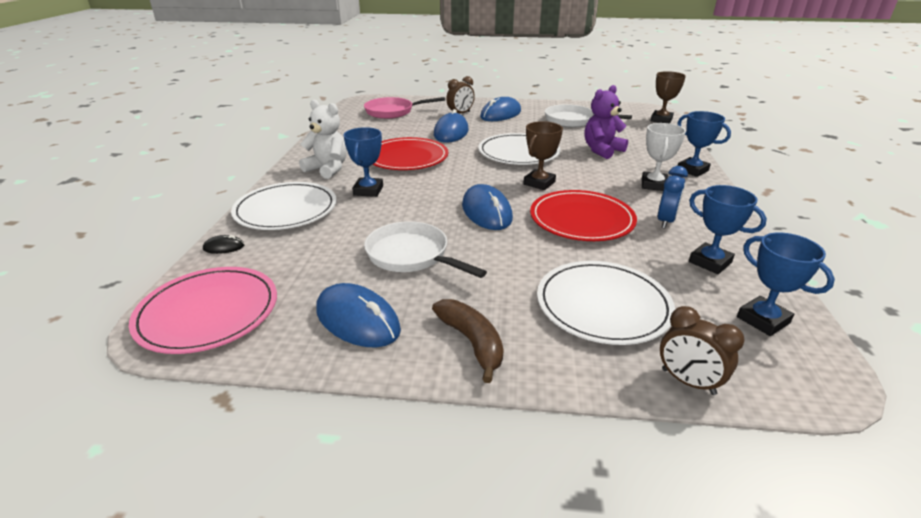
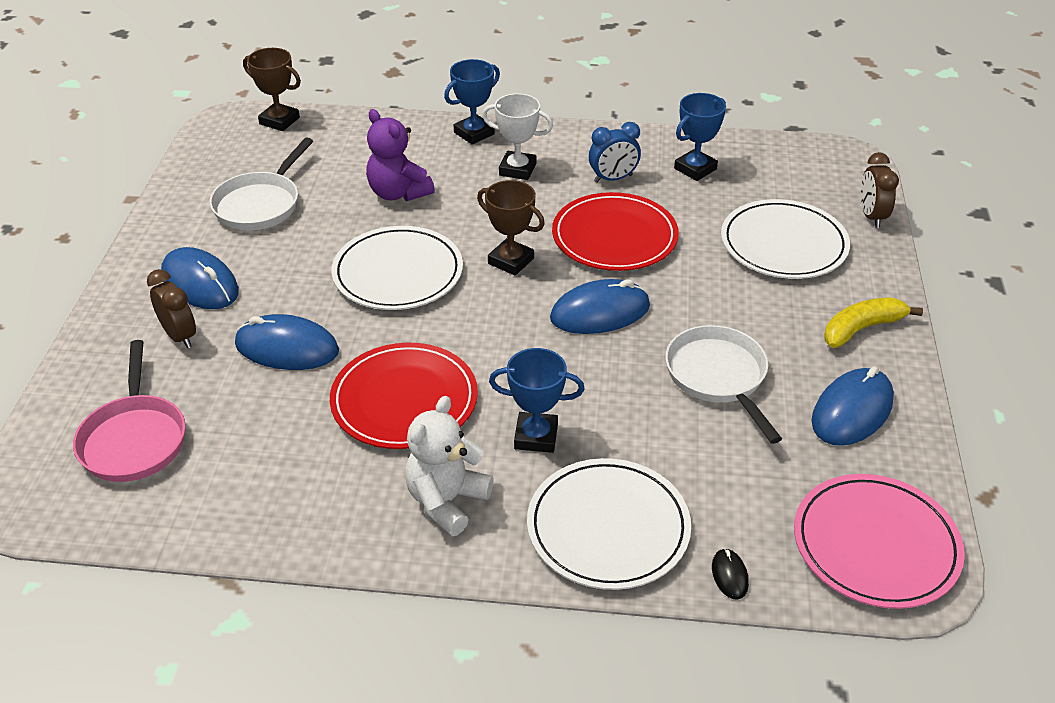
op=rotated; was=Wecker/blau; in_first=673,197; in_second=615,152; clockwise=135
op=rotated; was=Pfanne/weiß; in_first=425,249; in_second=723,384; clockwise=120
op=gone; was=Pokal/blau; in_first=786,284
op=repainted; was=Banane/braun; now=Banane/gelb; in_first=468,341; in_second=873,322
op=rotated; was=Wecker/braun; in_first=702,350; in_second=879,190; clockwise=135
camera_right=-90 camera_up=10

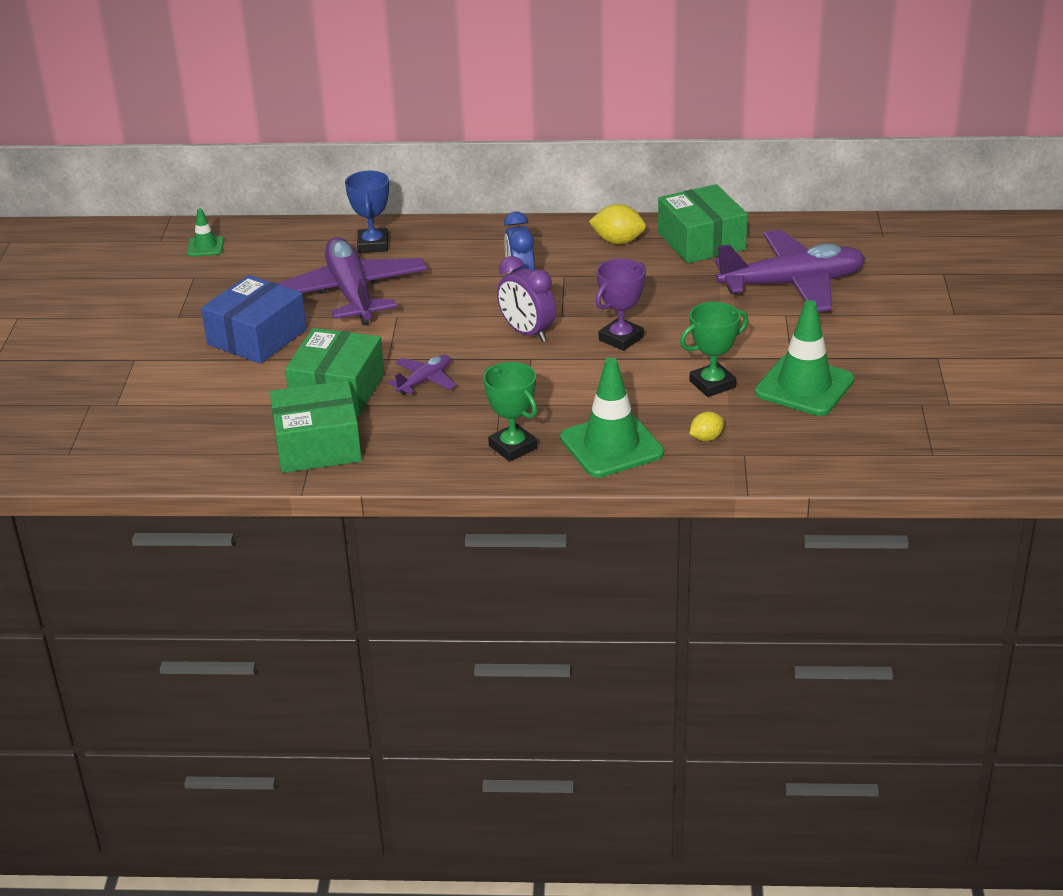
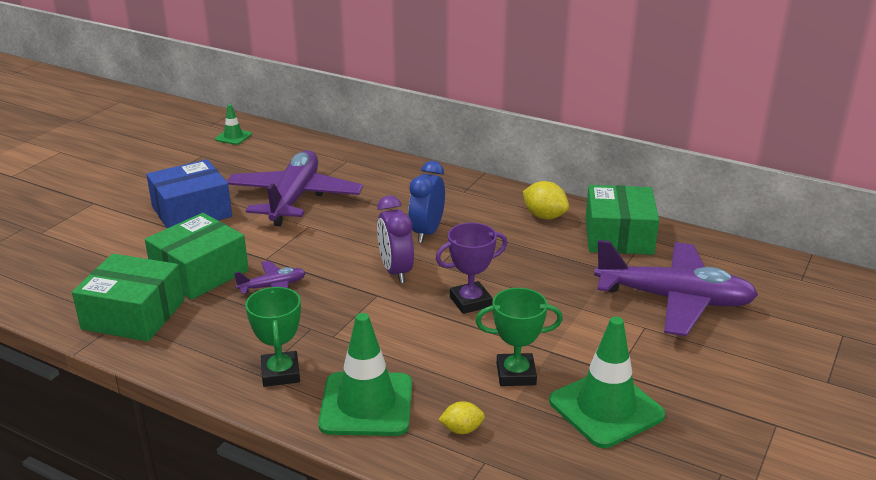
op=gone; was=Pokal/blau; in_first=367,212
camera_right=25 camera_up=-5

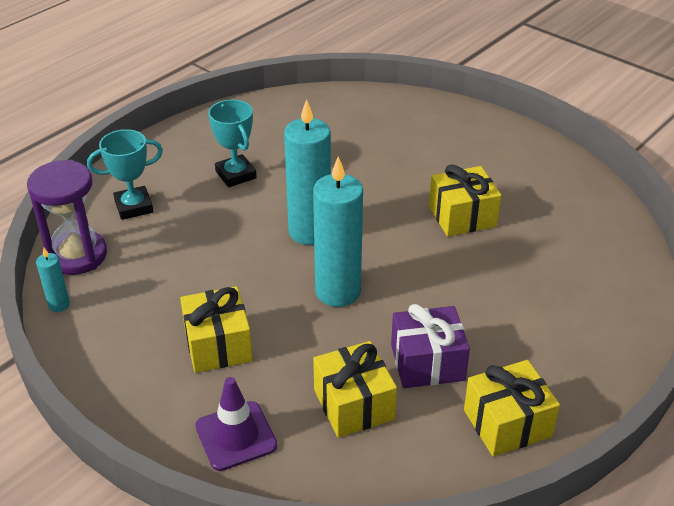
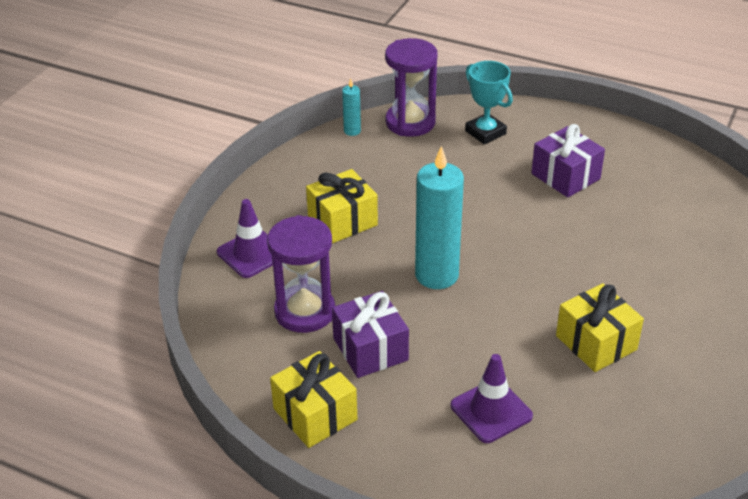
op=swapped; was=Pokal/türkis; now=Geschenk/lila; in_first=232,143; in_second=568,161
op=gone; was=Kerze/türkis; in_first=307,172
op=swapped; was=Geschenk/gelb; now=Sanduhr/lila; in_first=355,389; in_second=301,274
op=new; now=Leitkegel/lila; in_second=492,398
camera_right=75 camera_up=0

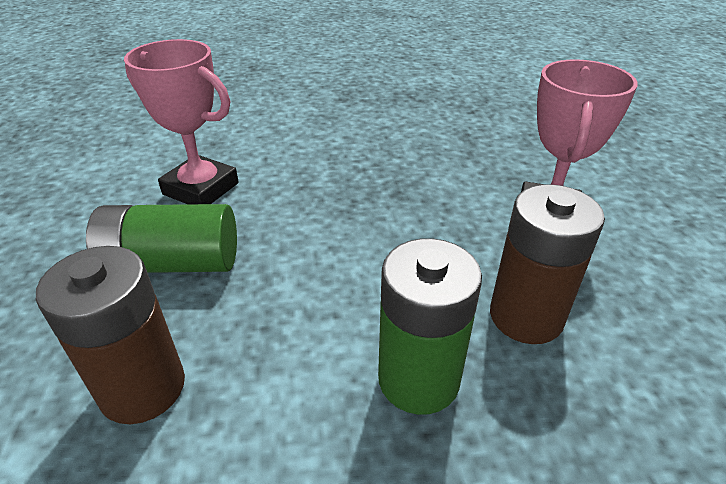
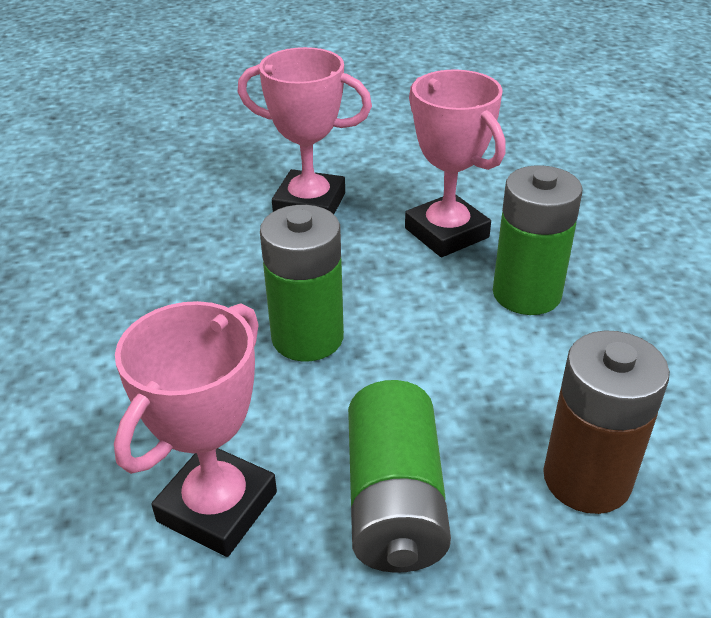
op=swapped; was=Batterie/braun; now=Pokal/rosa; in_first=547,264; in_second=455,163
op=new; now=Batterie/grün; in_second=302,283
camera_right=-90 camera_up=0

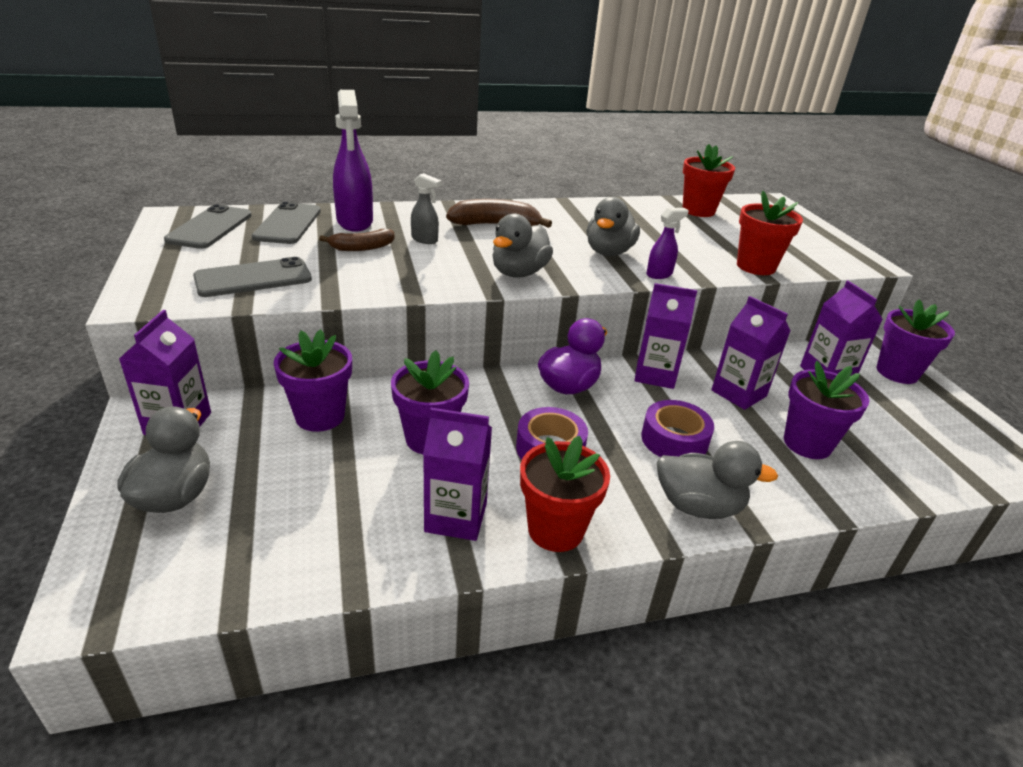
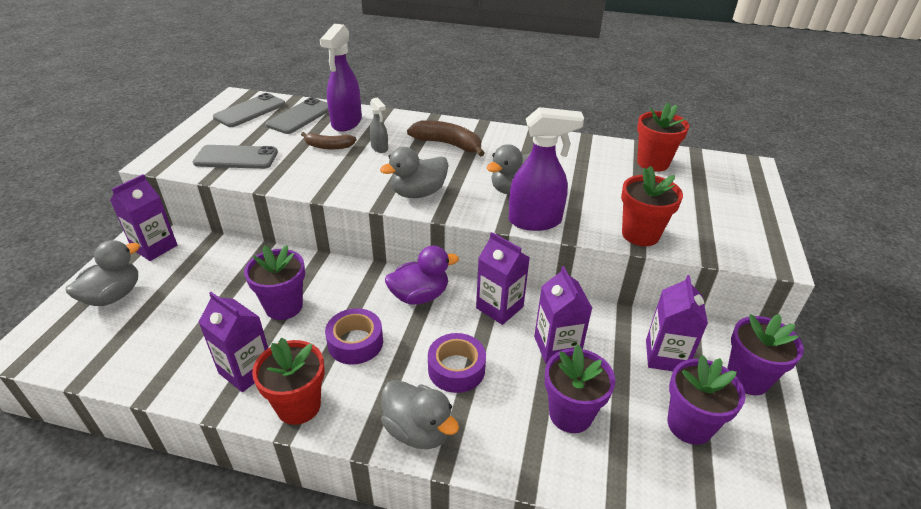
op=scaled; was=Sprühflasche/lila; in_first=667,243; in_second=546,169; ratio=1.95
op=shifted; was=Blumentopf/lila; in_first=313,380; in_second=707,400
camera_right=30 camera_up=5

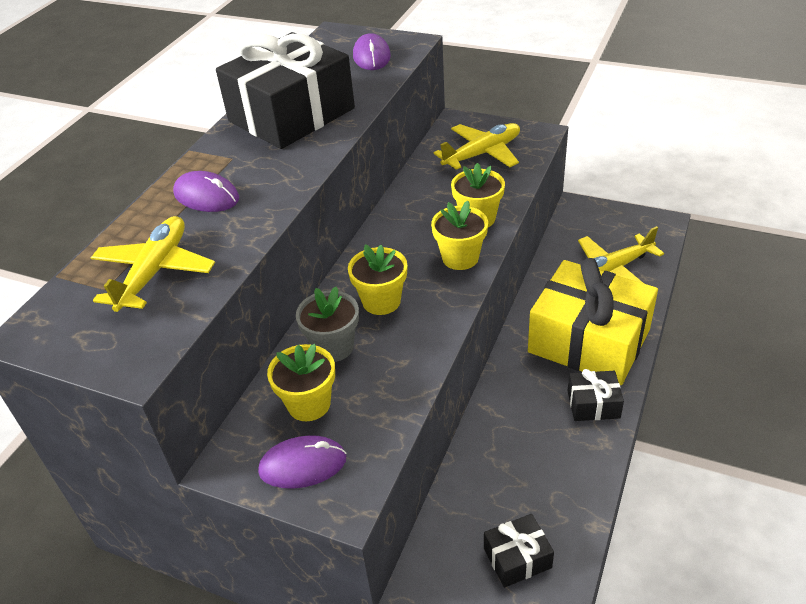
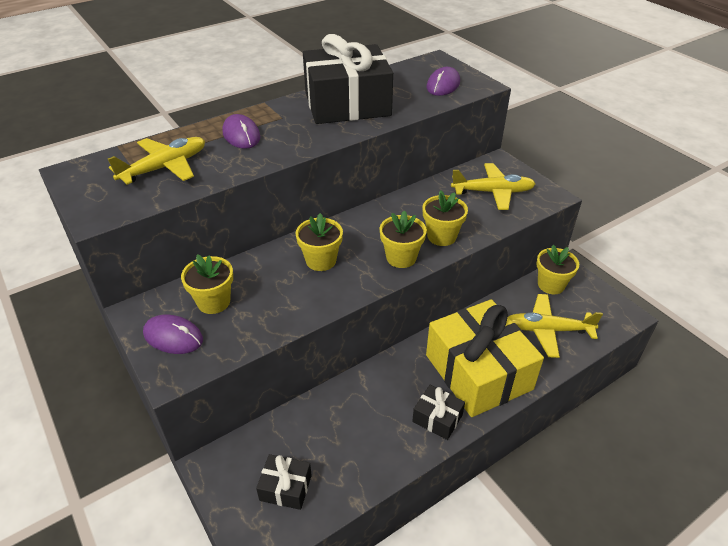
op=gone; was=Blumentopf/grau; in_first=327,324
op=new; now=Blumentopf/gelb; in_second=557,269
camera_right=30 camera_up=0

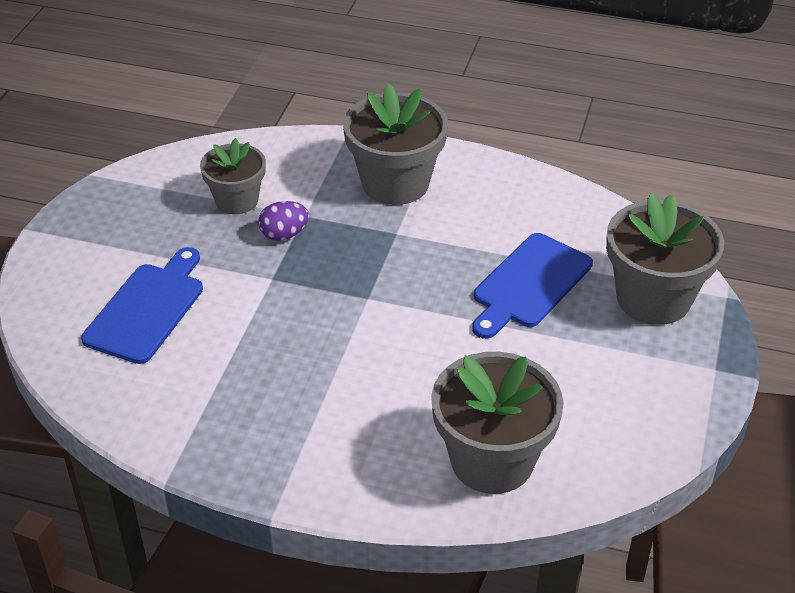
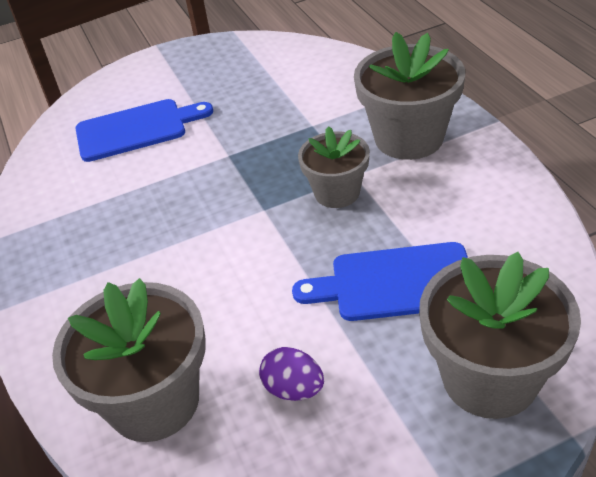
op=shifted; was=Blumentopf/grau; in_first=233,176; in_second=334,167
op=shifted; was=Ei/lila; in_first=283,221; in_second=291,374
camera_right=55 camera_up=0

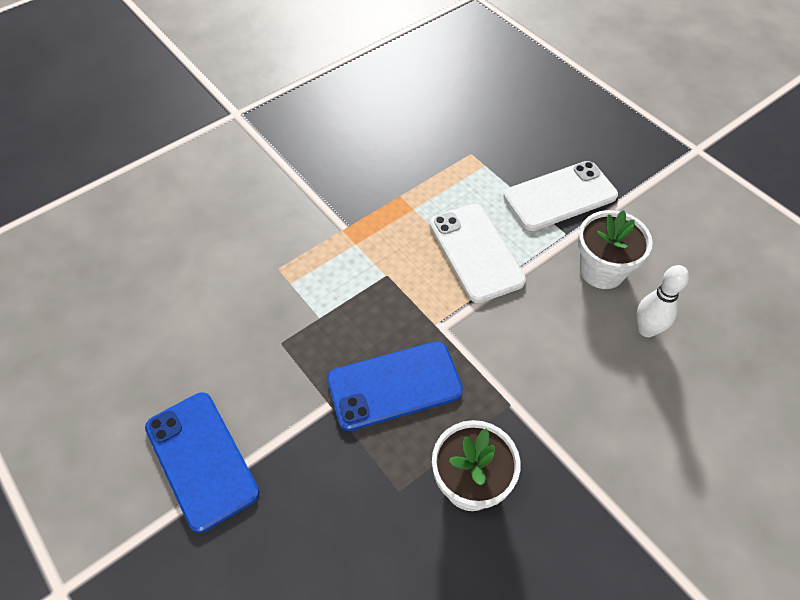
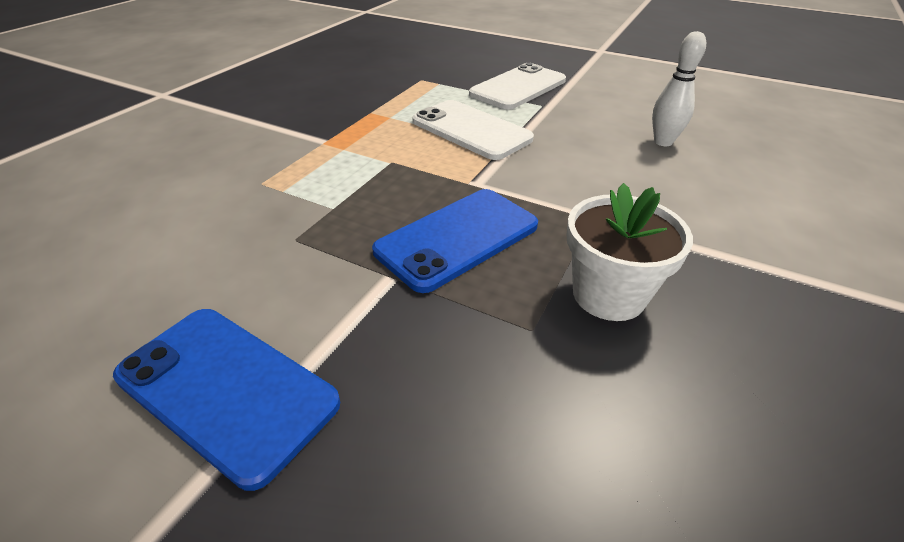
op=gone; was=Blumentopf/weiß; in_first=615,249
camera_right=-25 camera_up=-15

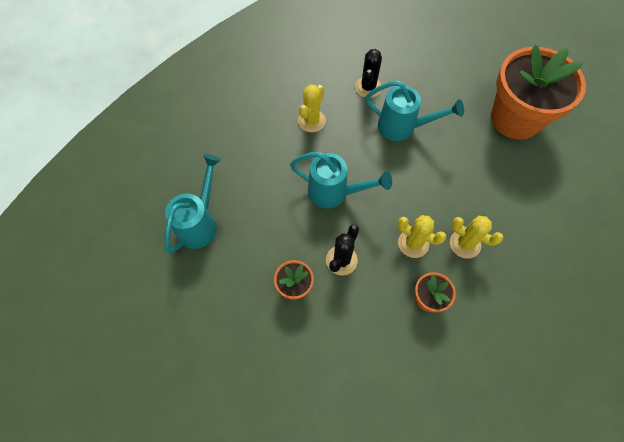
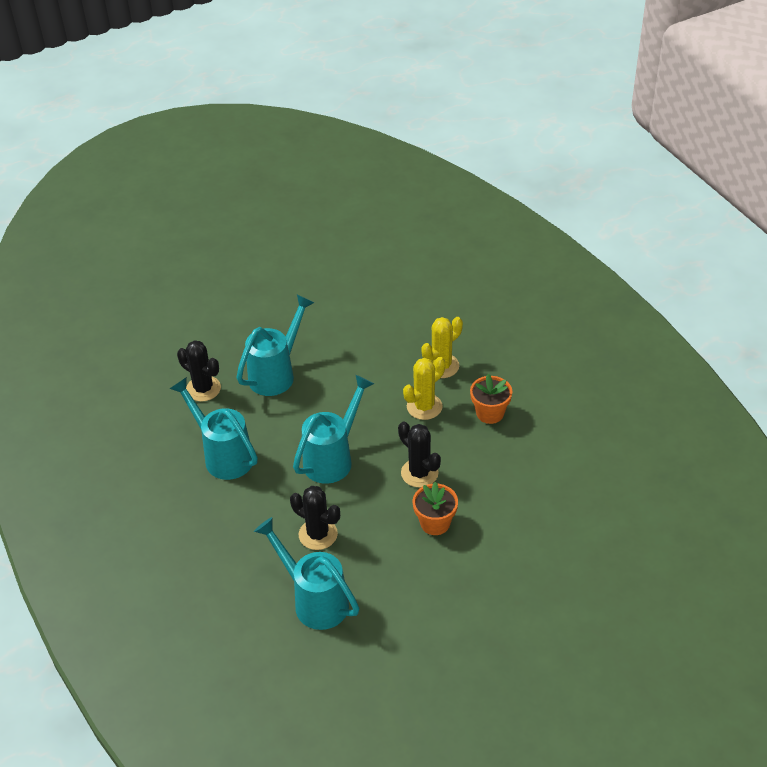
op=gone; was=Blumentopf/orange; in_first=538,92
op=swapped; was=Kaktus/gelb; now=Gießkanne/türkis; in_first=312,108; in_second=214,428
op=new; now=Kaktus/schwarz; in_second=315,518
camera_right=-70 camera_up=-20

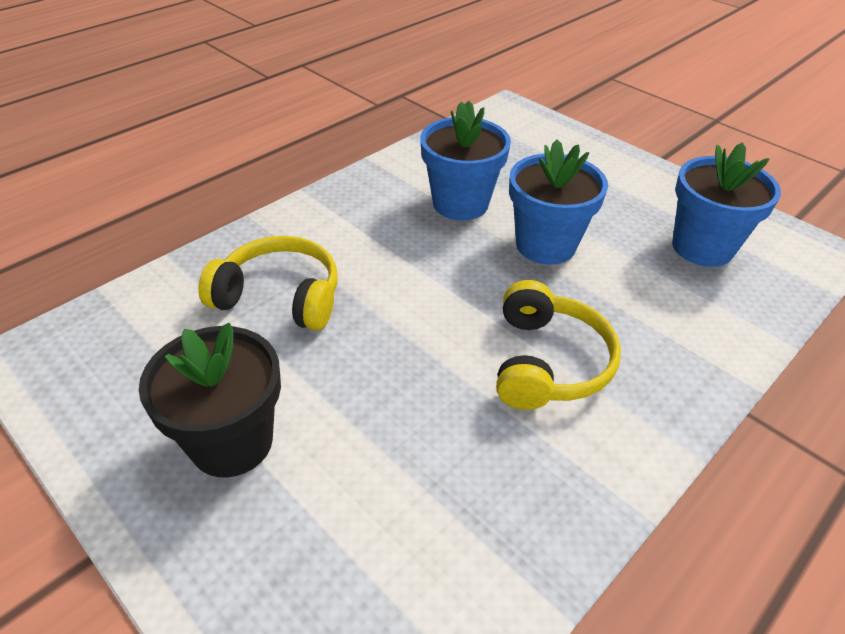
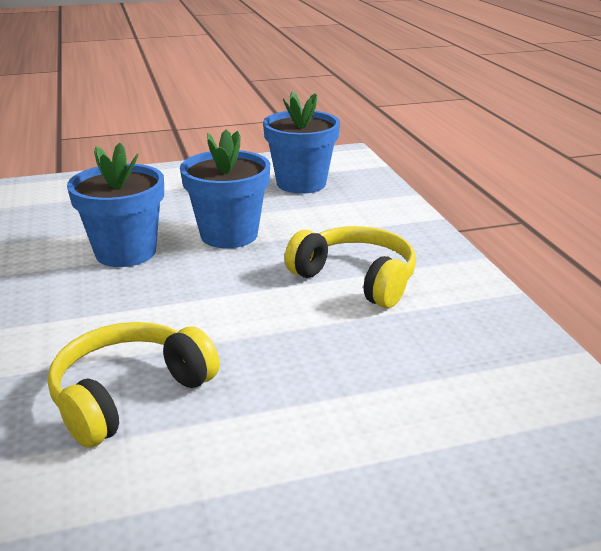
op=gone; was=Blumentopf/schwarz; in_first=210,400
camera_right=-60 camera_up=-15

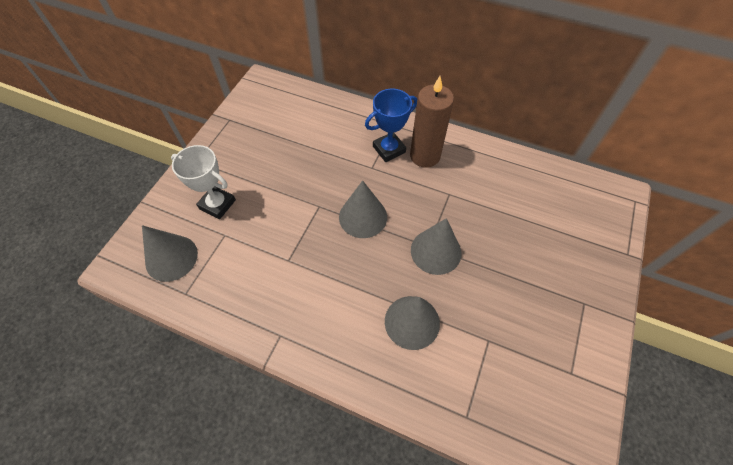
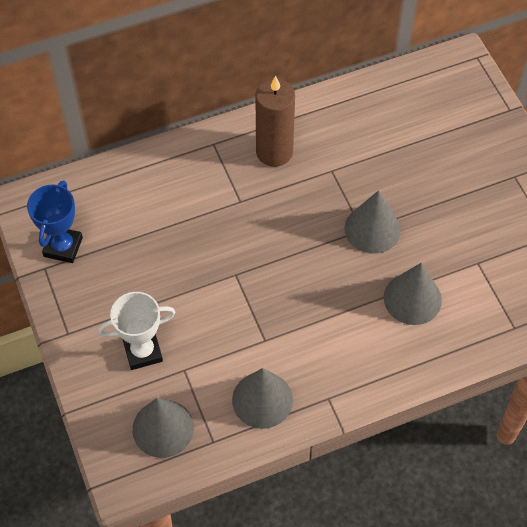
op=shifted; was=Pokal/blau; in_first=391,125; in_second=55,221
op=shifted; was=Kegel/grau; in_first=363,209; in_second=262,398
camera_right=-45 camera_up=0

